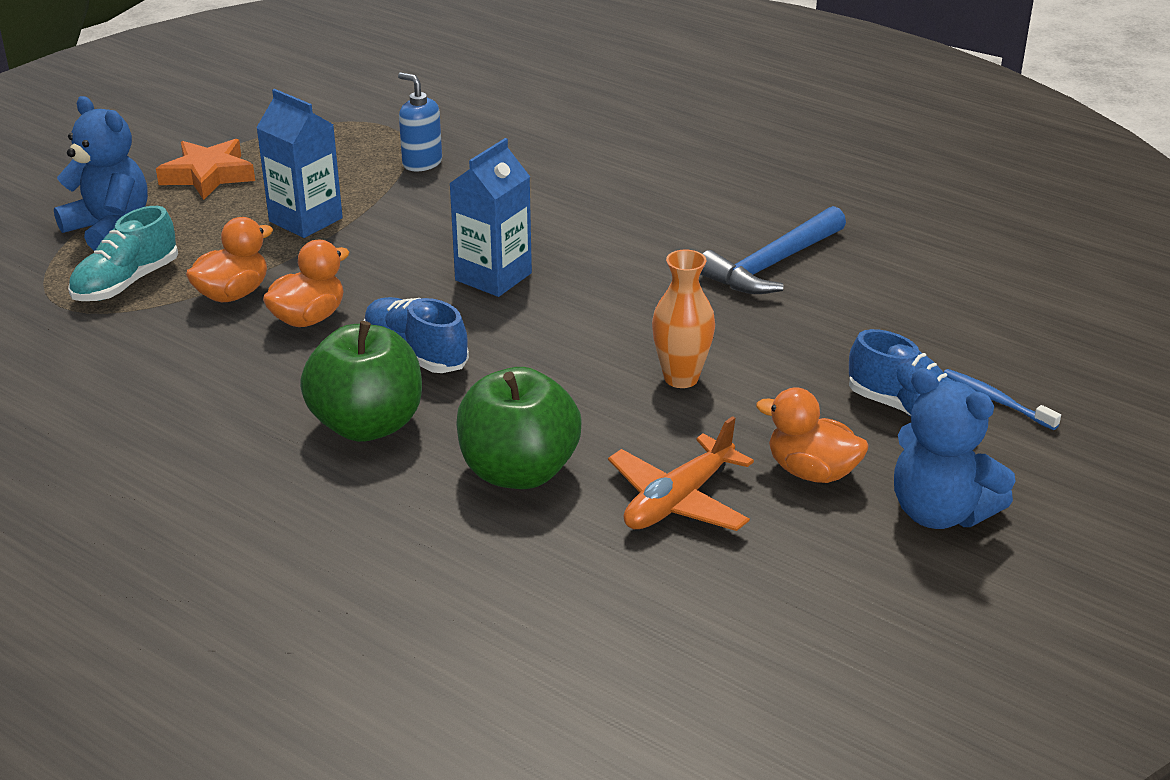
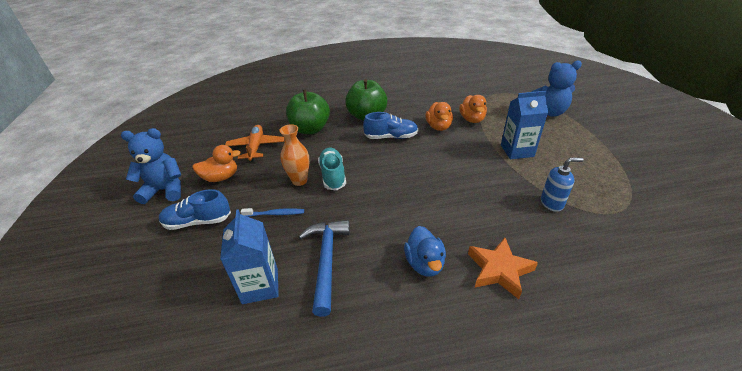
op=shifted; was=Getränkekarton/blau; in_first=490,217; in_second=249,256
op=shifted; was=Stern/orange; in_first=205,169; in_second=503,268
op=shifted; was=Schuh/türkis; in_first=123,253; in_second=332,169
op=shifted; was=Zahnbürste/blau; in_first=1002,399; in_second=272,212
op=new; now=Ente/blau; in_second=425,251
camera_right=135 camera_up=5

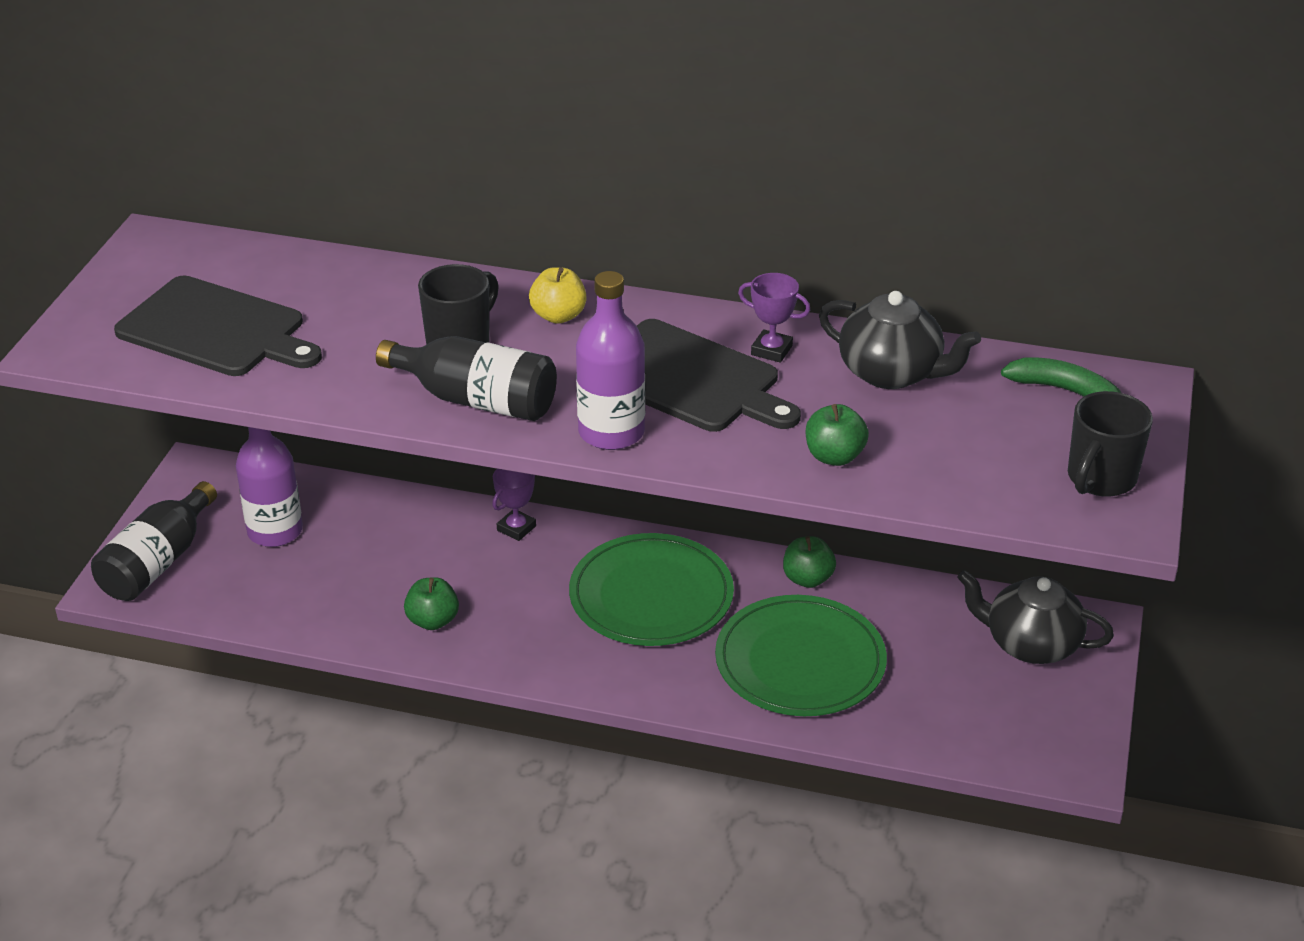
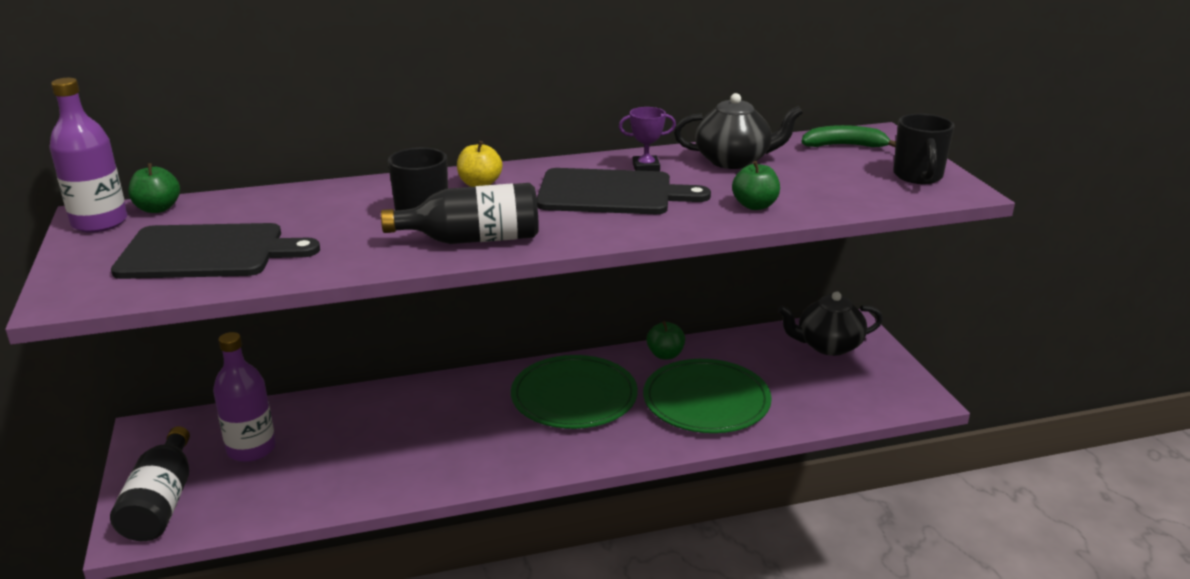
op=shifted; was=Flasche/lila; in_first=610,360; in_second=88,155
op=gone; was=Pokal/lila; in_first=514,505
op=shifted; was=Apfel/grün; in_first=431,603; in_second=154,188
camera_right=-30 camera_up=-10

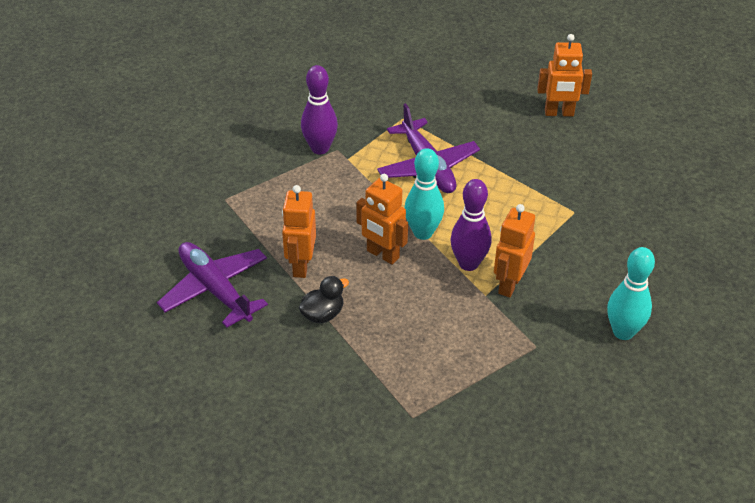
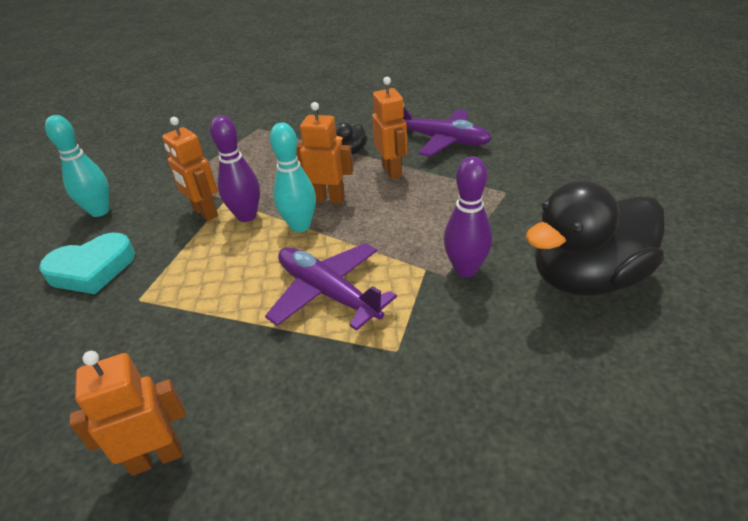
op=rotated; was=Roboter/orange; in_first=514,251; in_second=190,169; clockwise=135
op=new; now=Ente/schwarz; in_second=595,238
op=new; now=Herz/türkis; in_second=87,263
camera_right=160 camera_up=-5

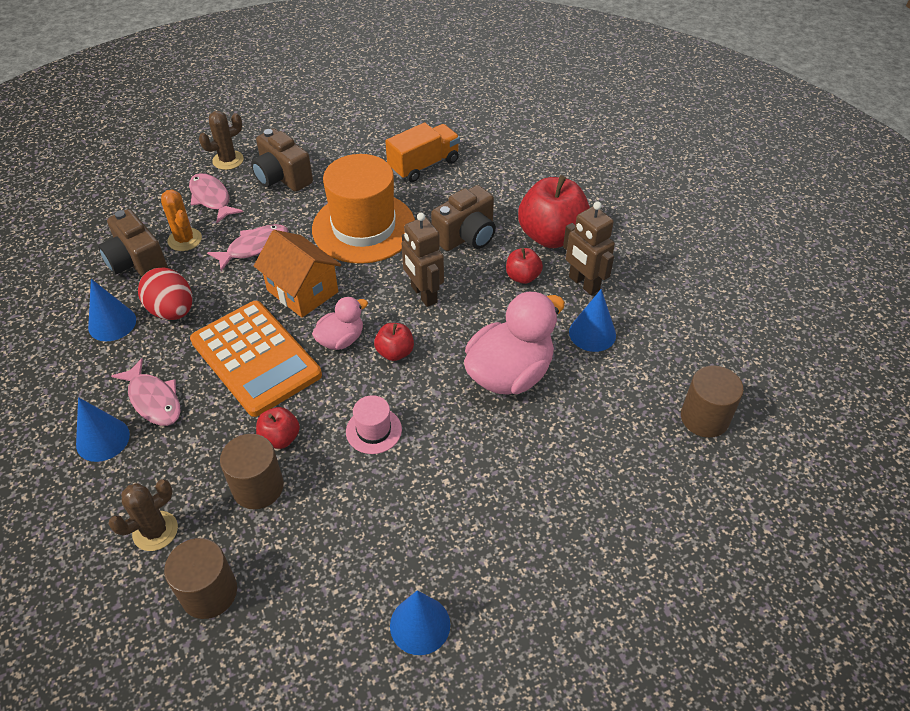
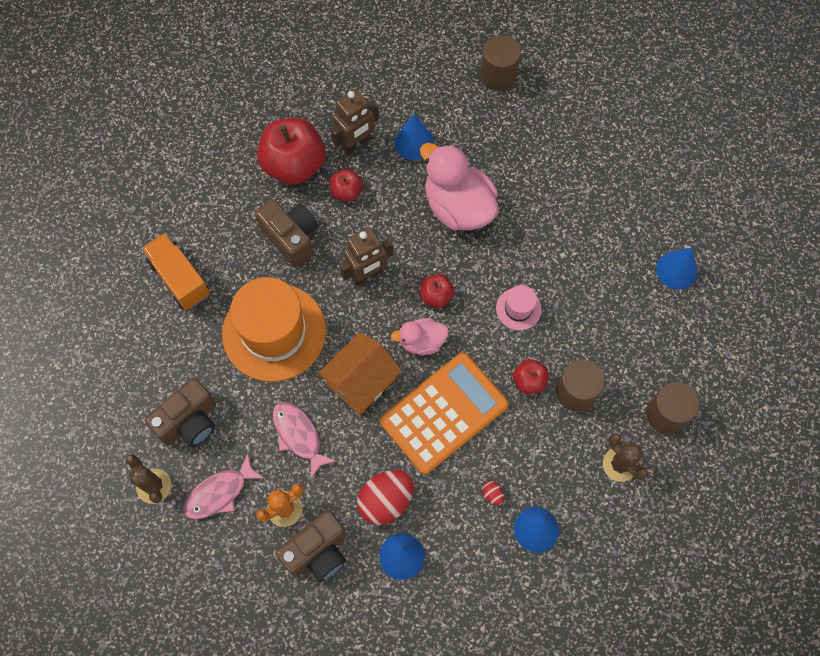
op=rotated; was=Ente/rosa; in_first=340,323; in_second=420,336; clockwise=-60
op=swapped; was=Fisch/rosa; now=Ei/rot; in_first=146,392; in_second=493,493
camera_right=-90 camera_up=20

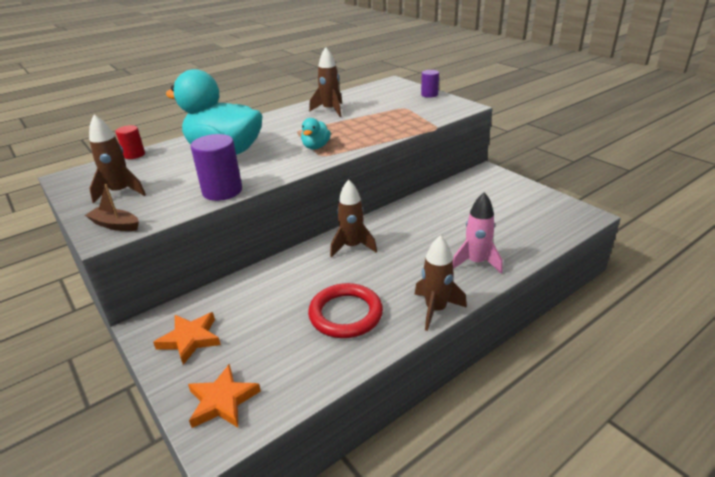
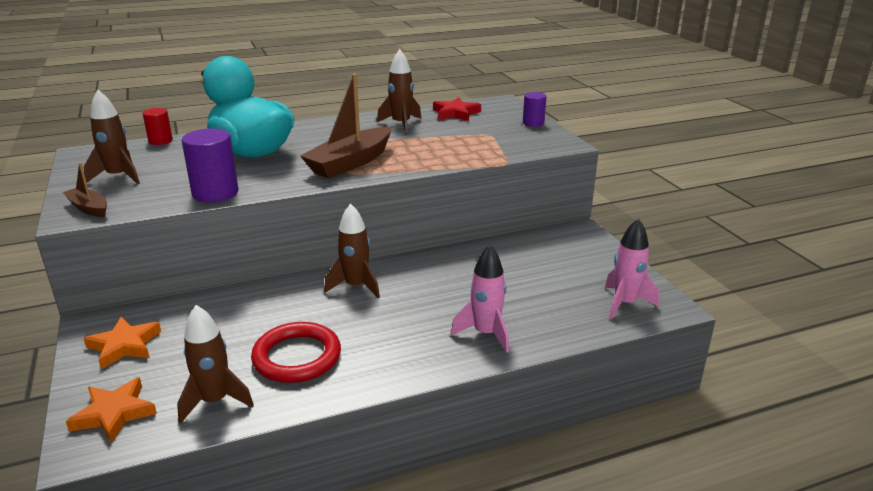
op=swapped; was=Ente/türkis; now=Boot/braun; in_first=316,133; in_second=346,126
op=shifted; was=Rakete/braun; in_first=440,283; in_second=215,364
op=new; now=Stern/rot; in_second=457,109
op=new; now=Rakete/rosa; in_second=632,269
camera_right=15 camera_up=-5

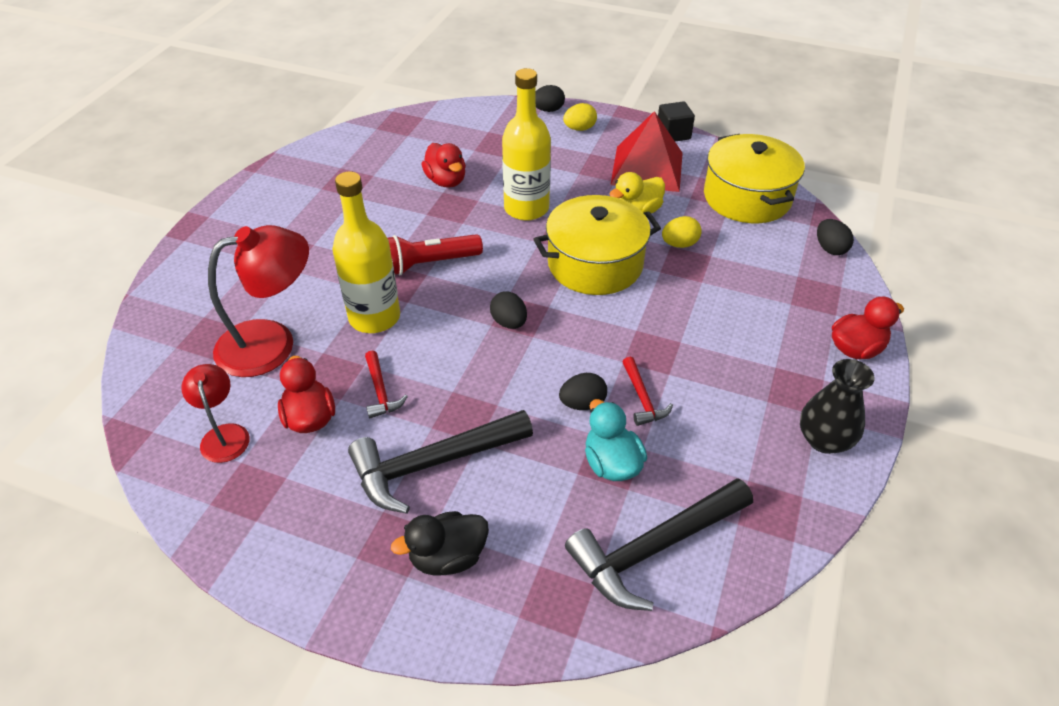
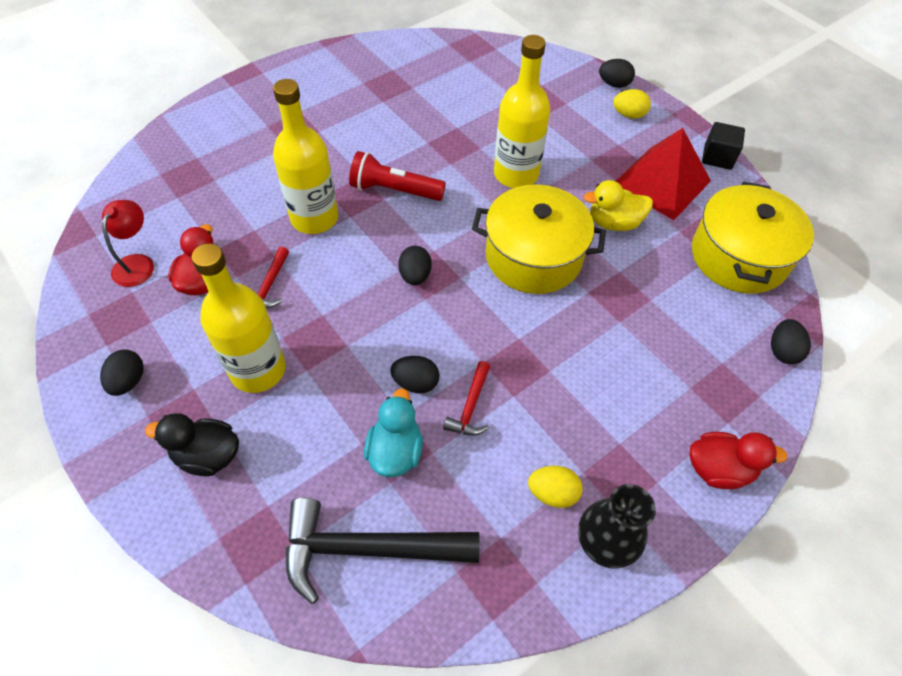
op=gone; was=Ente/rot; in_first=443,165
op=shifted; was=Ei/gelb; in_first=682,232; in_second=555,487
op=gone; was=Lampe/rot; in_first=258,301
op=swapped; was=Hammer/schwarz; now=Flasche/gelb; in_first=440,462; in_second=238,318
op=new; now=Ei/schwarz; in_second=122,373
camera_right=30 camera_up=10

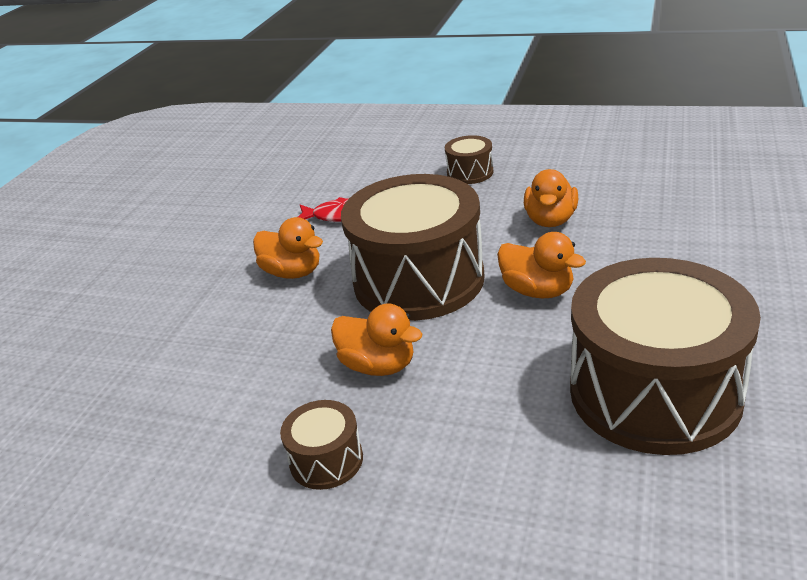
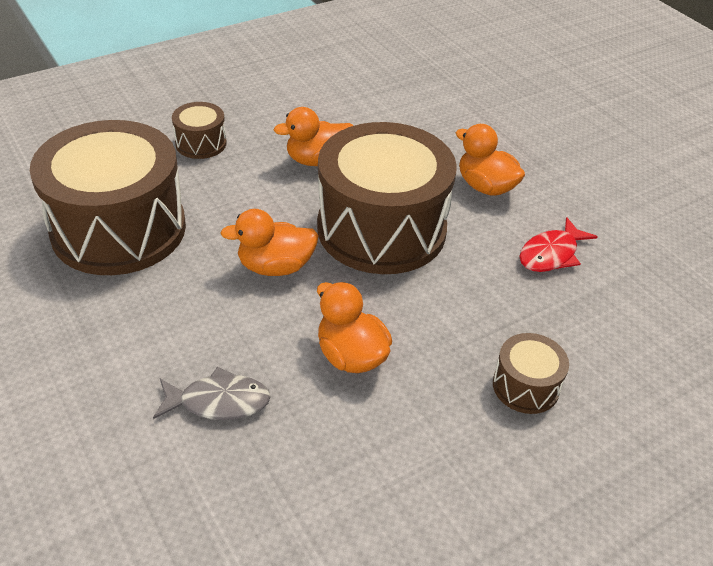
op=rotated; was=Ente/orange; in_first=288,248; in_second=490,160; clockwise=60
op=shifted; was=Trommel/braun; in_first=321,445; in_second=199,130
op=new; now=Fisch/grau; in_second=212,393
camera_right=125 camera_up=10

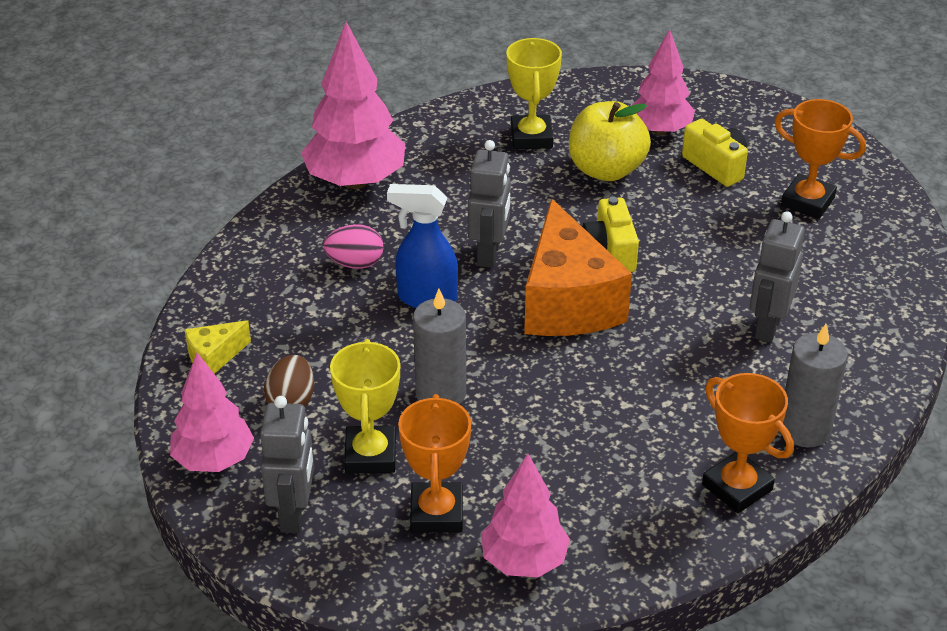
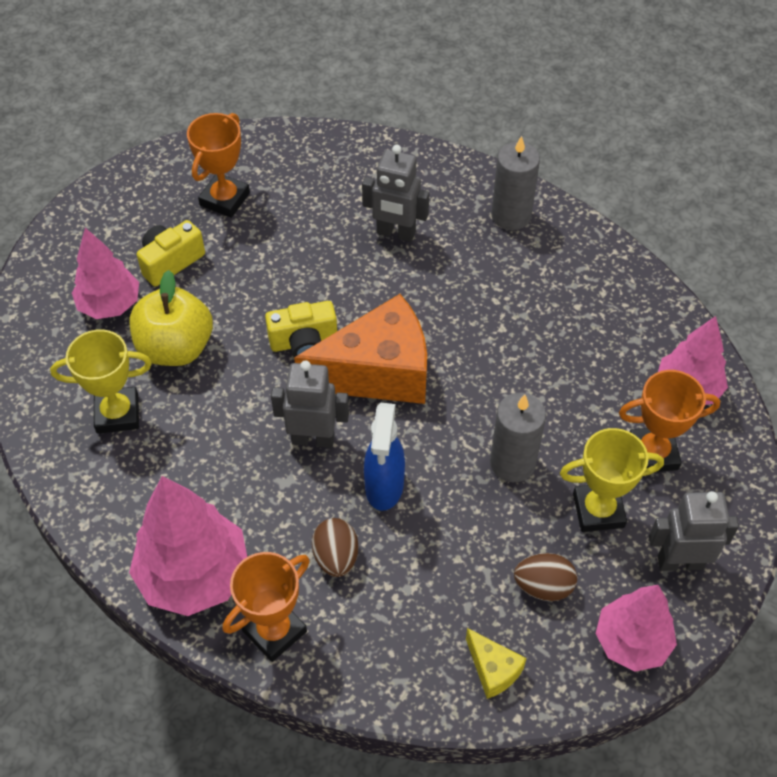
op=repainted; was=Ei/rosa; now=Ei/braun; in_first=354,246; in_second=335,547
op=shifted; was=Pokal/orange; in_first=748,443; in_second=266,607
camera_right=-95 camera_up=15

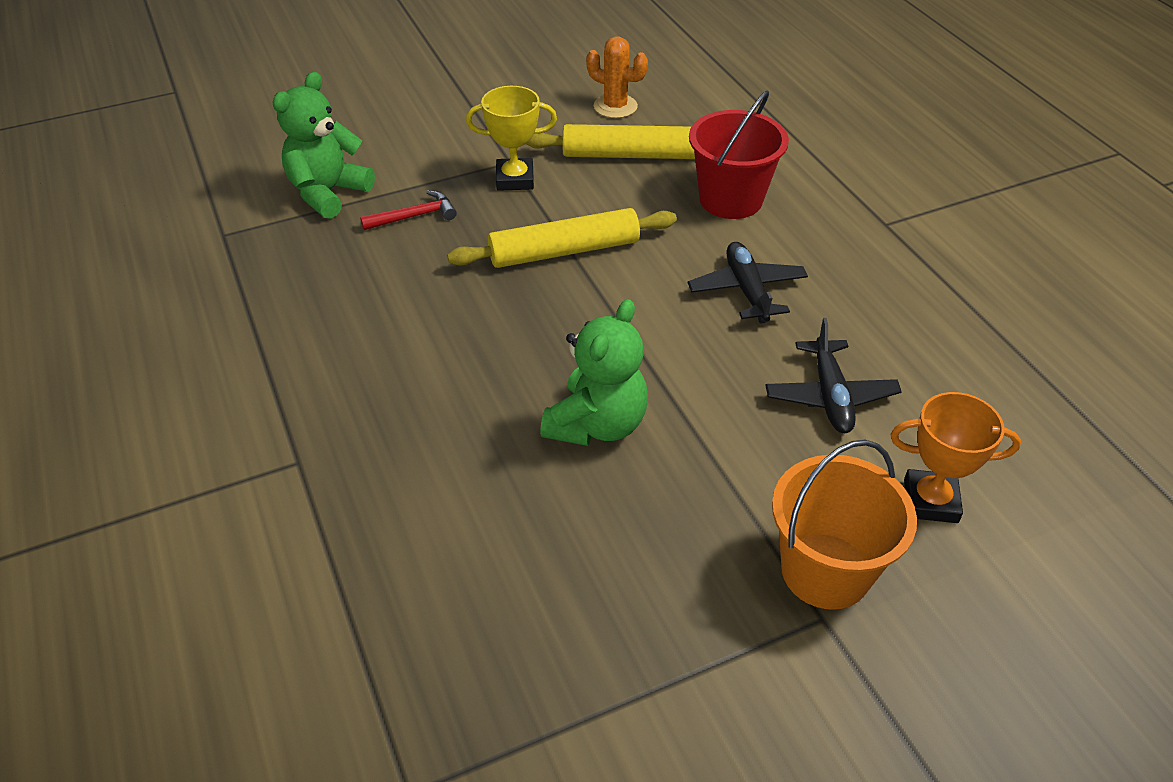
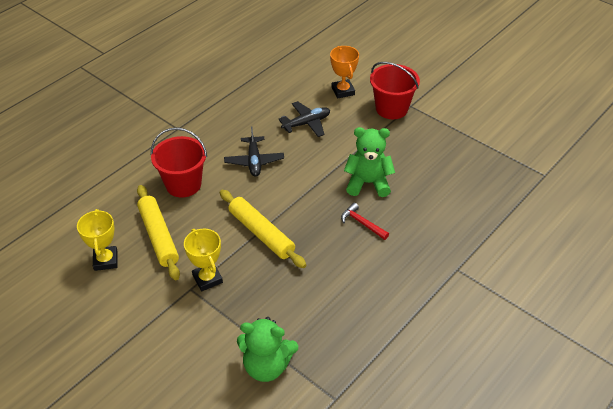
op=swapped; was=Kaktus/orange; now=Pokal/gelb; in_first=617,77; in_second=97,240
op=shifted; was=Hammer/rot; in_first=408,210; in_second=365,221
op=rotated; was=Flugzeug/schwarz; in_first=748,282; in_second=254,151; clockwise=-60
op=repainted; was=Eimer/orange; now=Eimer/rot; in_first=844,525; in_second=395,90
camera_right=-115 camera_up=0

